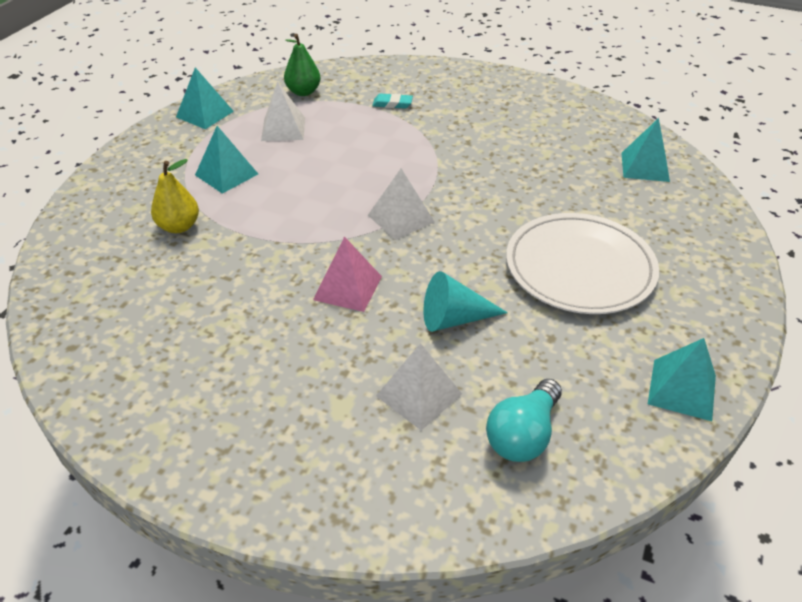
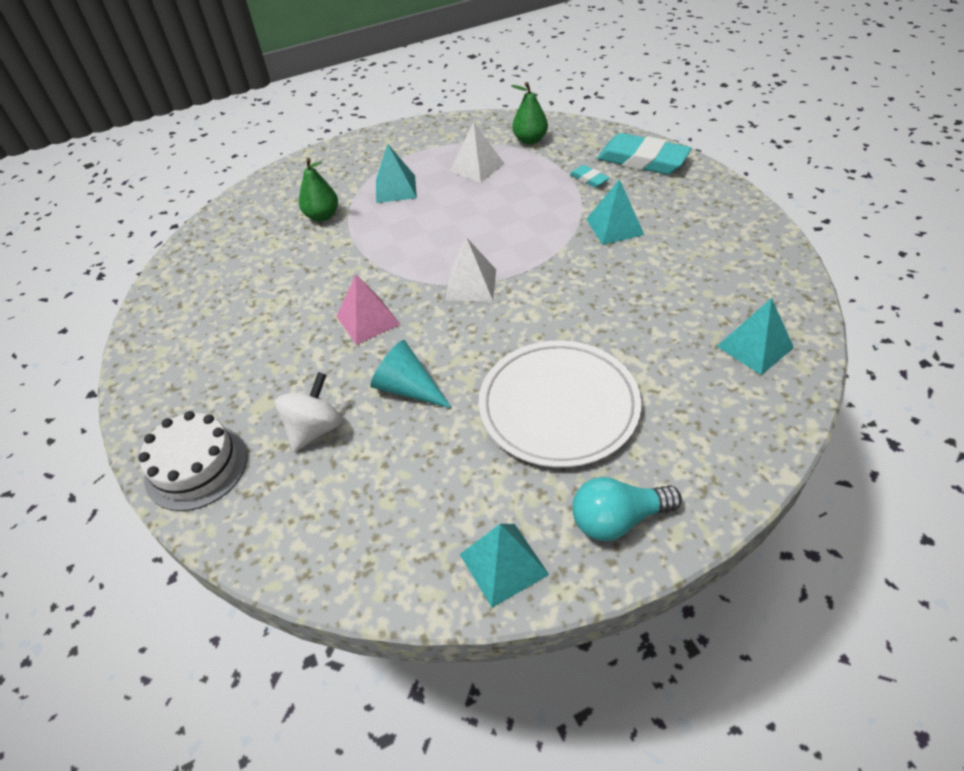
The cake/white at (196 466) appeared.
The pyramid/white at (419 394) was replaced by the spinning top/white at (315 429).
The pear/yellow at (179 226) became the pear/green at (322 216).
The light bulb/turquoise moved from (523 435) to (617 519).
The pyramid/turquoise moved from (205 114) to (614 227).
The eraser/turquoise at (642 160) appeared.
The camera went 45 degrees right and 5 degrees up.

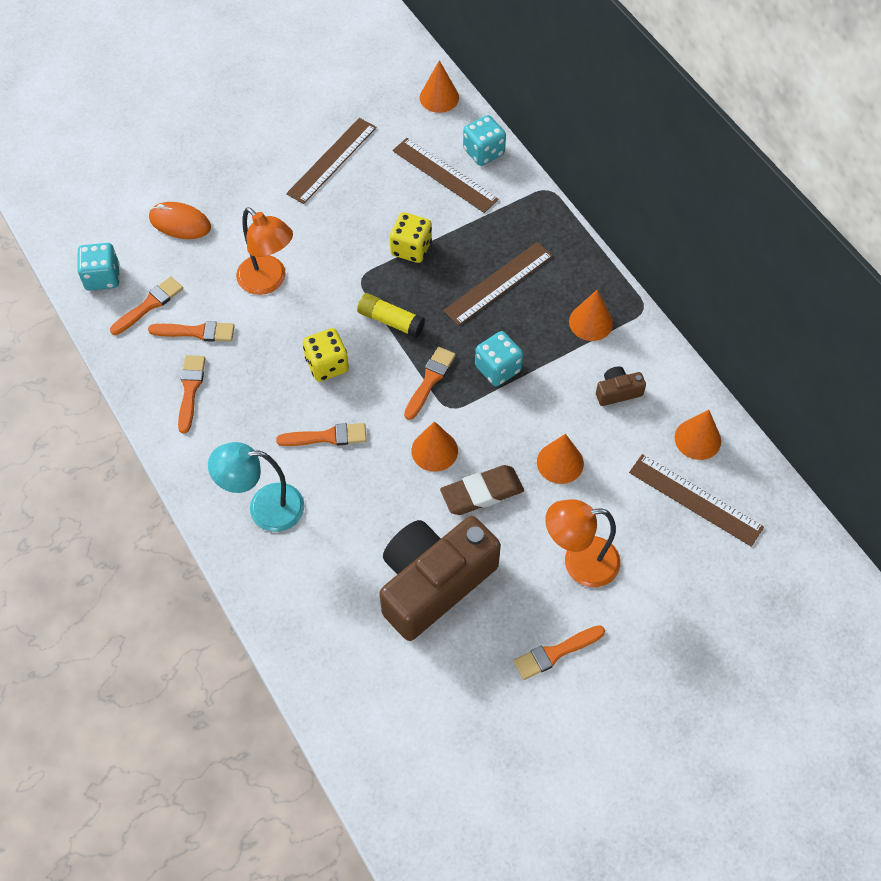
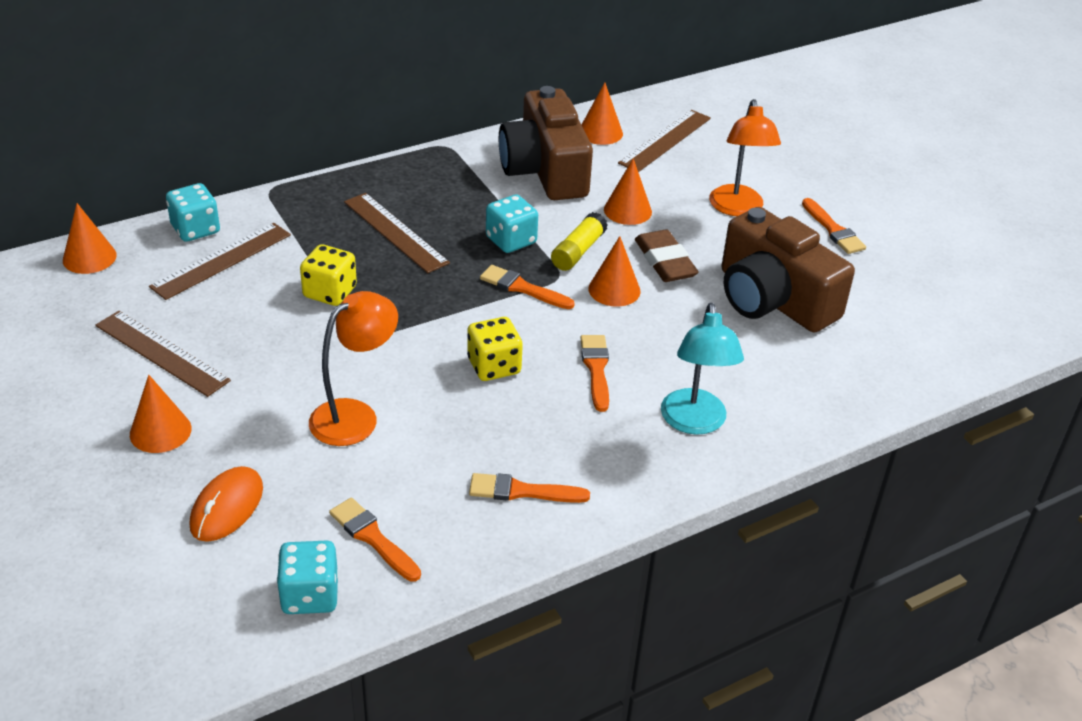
The cone/orange moved from (591 322) to (160 431).
The camera/brown at (617 392) changed to 2.47 times the size.
The glue stick/yellow moved from (390 321) to (578 251).
The brush/orange at (196 332) disappeared.
The camera went 90 degrees left and 20 degrees down.

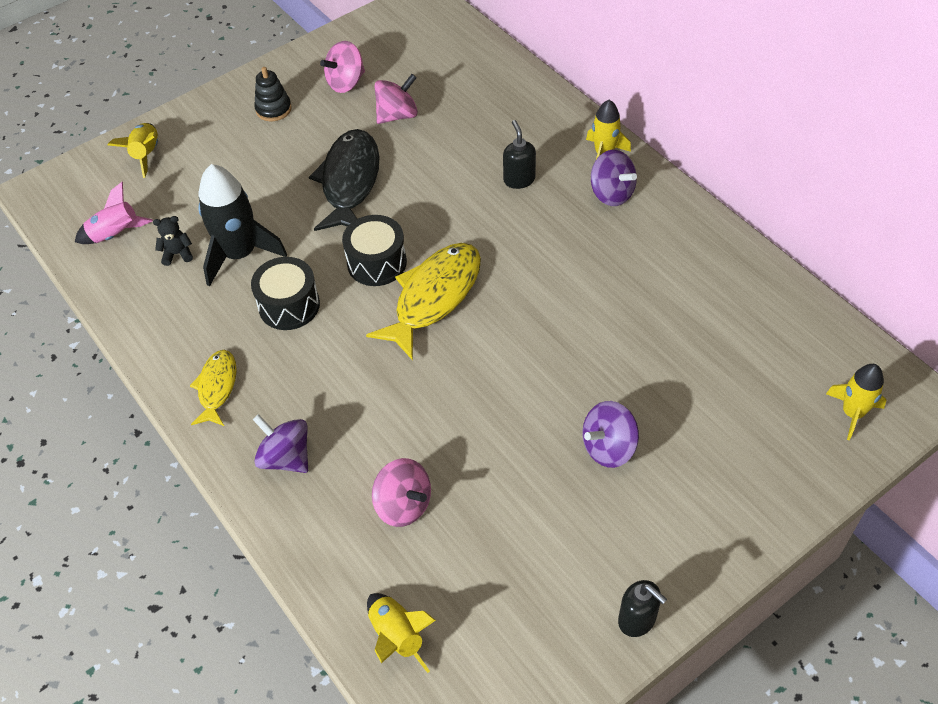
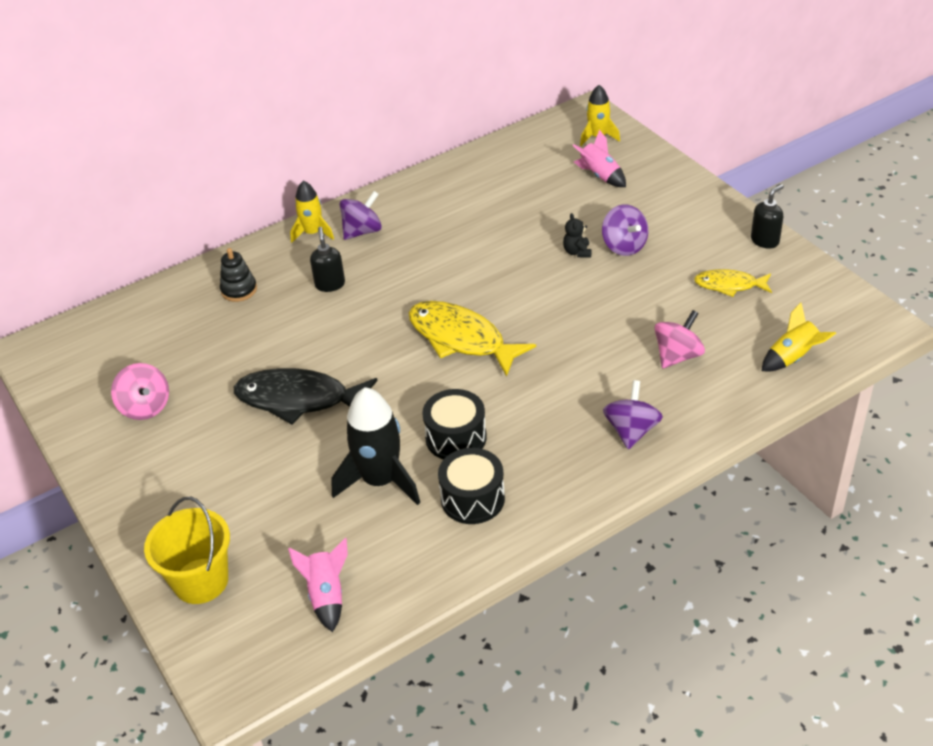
The rocket/yellow at (146 155) was replaced by the bucket/yellow at (201 581).
The stacking toy/black moved from (273 109) to (239 290).
The soap dispenser/black at (519 179) turned 90 degrees clockwise.
The drum/black moved from (377 262) to (472 498).
The teddy bear/black moved from (177 254) to (577 252).
The rocket/pink at (600 176) appeared.
The spinning top/purple at (286 457) turned 150 degrees clockwise.
The fish/yellow moved from (217 387) to (729 285).
The spinning top/pink at (397 115) disappeared.
The camera went 85 degrees left and 10 degrees down.

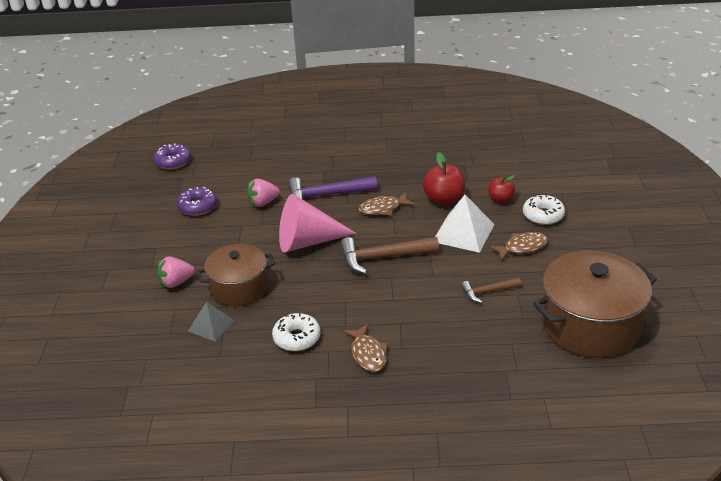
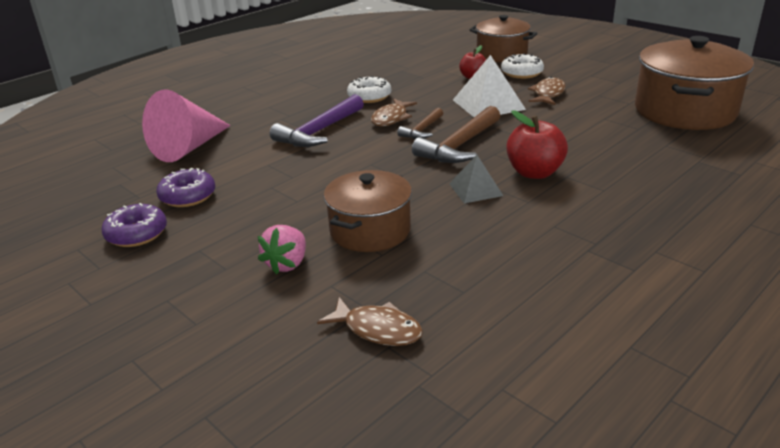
The donut/purple moved from (173 162) to (137 234).
The cone/pink moved from (307 241) to (188 147).
The fish/brown moved from (368 354) to (377 329).
The donut/white moved from (297 338) to (369 97).
The hammer/brown moved from (488 292) to (422 130).
The pyramid/grey moved from (211 325) to (475 189).
The pot/brown at (501 54) appeared.
The apple/red moved from (444 200) to (534 172).
The strawberry/pink at (263 202) disappeared.
The camera went 45 degrees left and 5 degrees down.

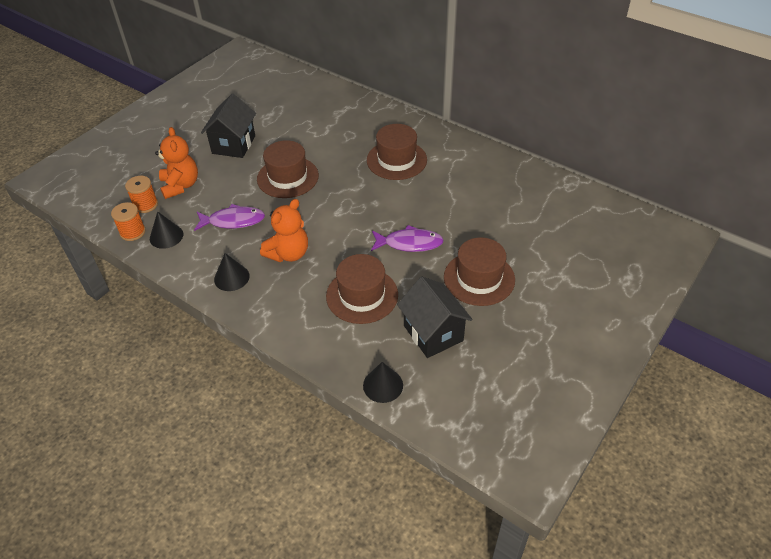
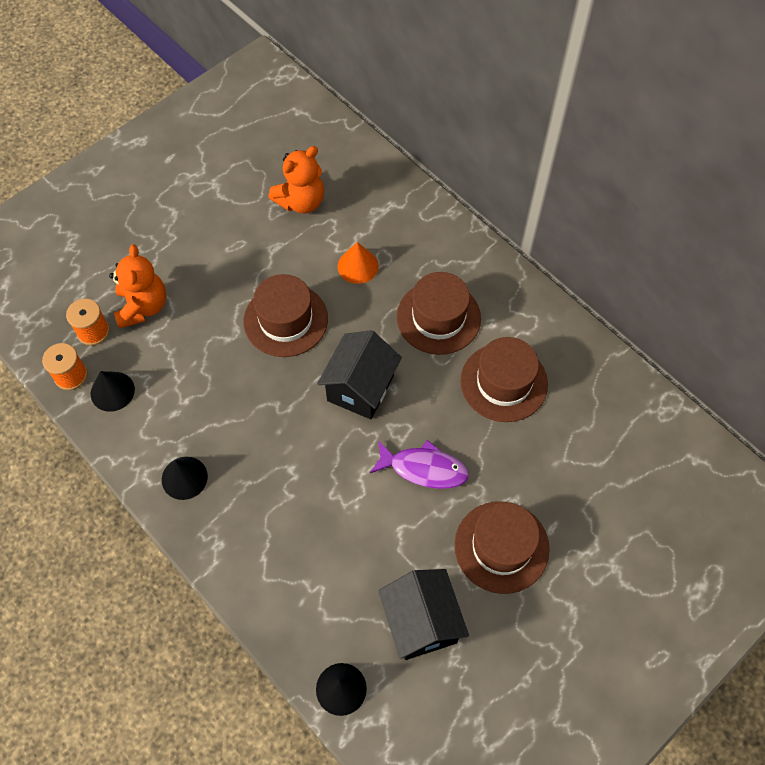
The teddy bear/orange moved from (288 253) to (301 201).
The house/black moved from (233 145) to (360 388).
The cone/orange at (358 266) appeared.
The hat/brown moved from (362 295) to (504 382).
The fish/purple at (233 221) disappeared.
The camera went 10 degrees right and 15 degrees up.

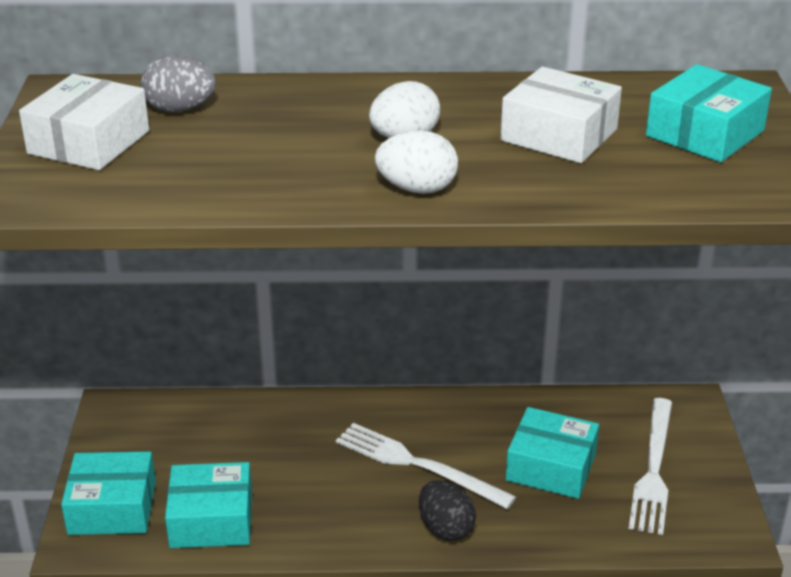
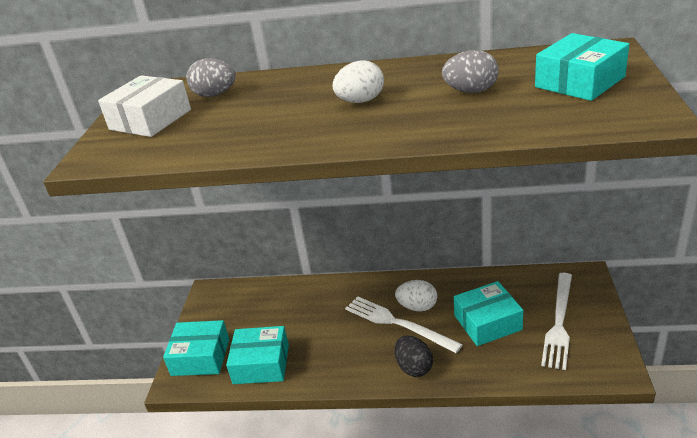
The egg/white moved from (417 189) to (417 307).
The box/white at (559 135) was replaced by the egg/grey at (471 91).
The box/turquoise at (551 467) turned 45 degrees counterclockwise.
The camera went 10 degrees right and 0 degrees up.

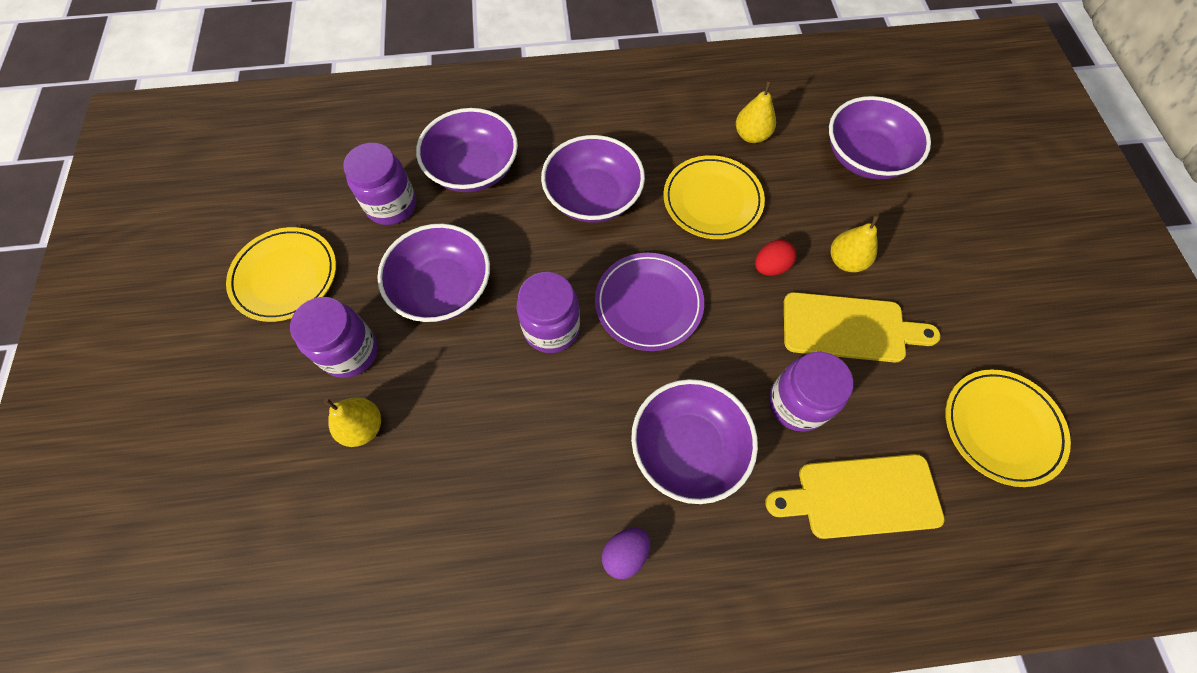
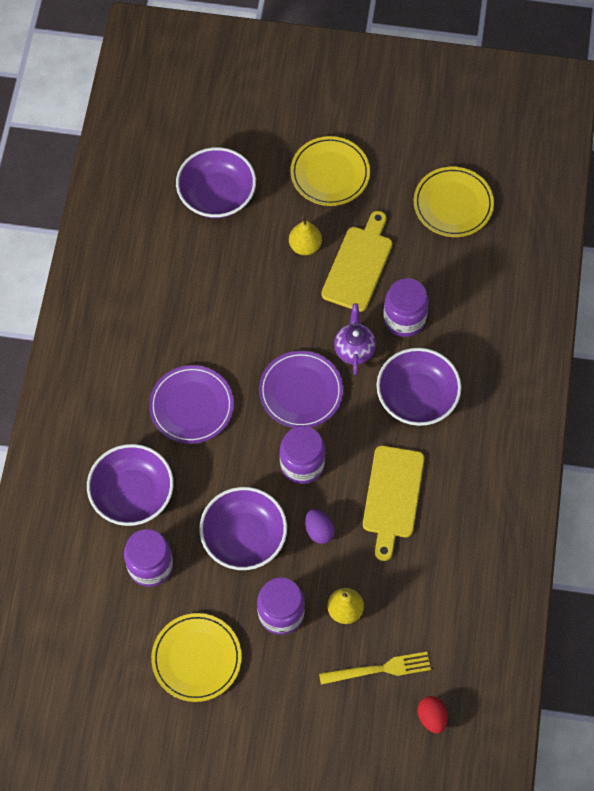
The bowl/purple at (593 196) was replaced by the plate/purple at (191 406).
The plate/yellow moved from (712 200) to (330 173).
The egg/purple moved from (625 554) to (319 531).
The fork/yellow at (379 669) appeared.
The teapot/purple at (354 349) appeared.
The cutting board/yellow moved from (861 496) to (392 496).
The egg/red moved from (770 267) to (432 717).
The pear/yellow at (751 135) disappeared.
The camera went 75 degrees left and 0 degrees up.

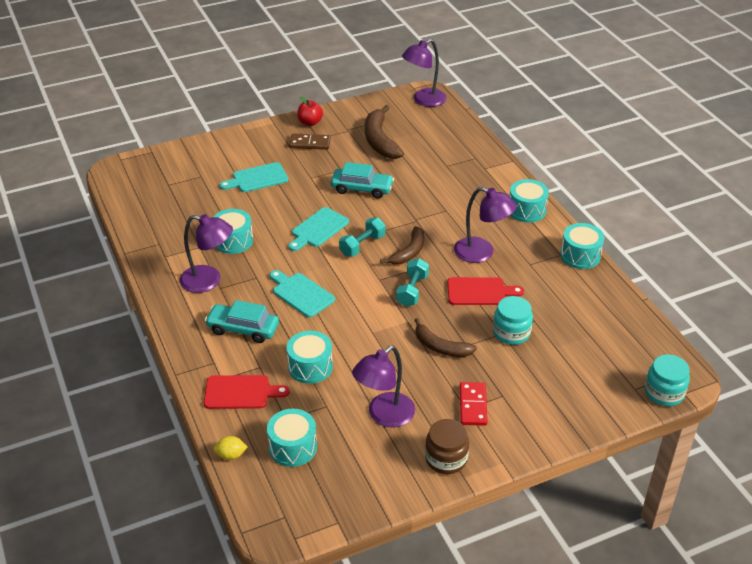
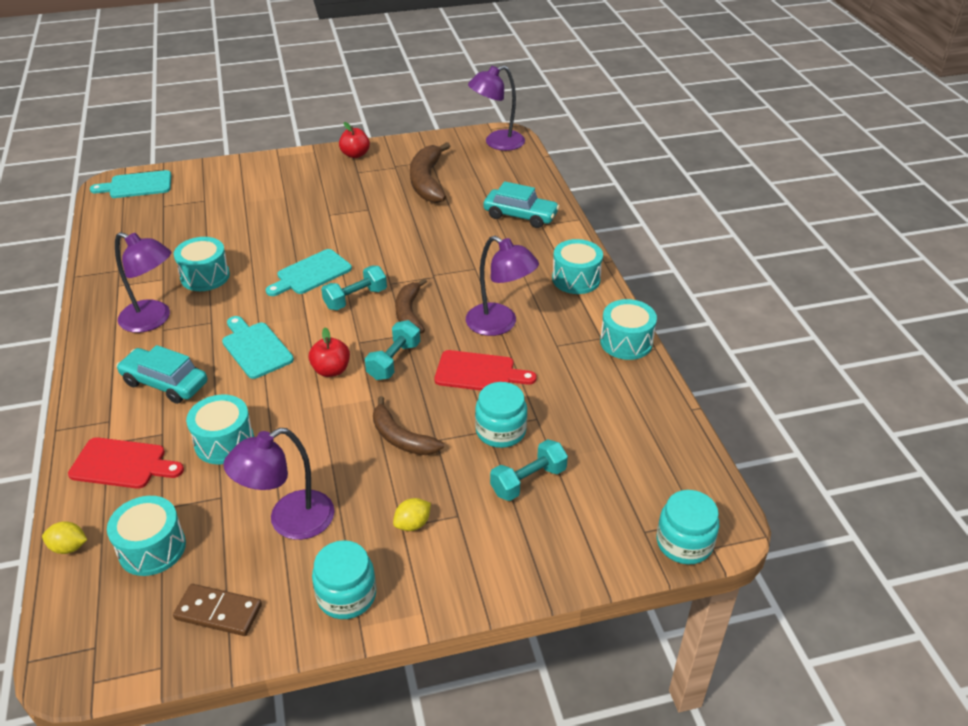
The cutting board/turquoise moved from (257 178) to (137 185).
The domino/brown moved from (310 143) to (218 612).
The apple/red at (331 370) appeared.
The jar/brown at (446 459) became the jar/turquoise at (346 595).
The domino/red at (473 405) was replaced by the lemon/yellow at (412 524).
The banana/brown at (409 252) turned 135 degrees clockwise.
The car/turquoise moved from (362 189) to (520 216).
The dumbbell/turquoise at (528 481) appeared.
The camera went 10 degrees right and 0 degrees up.

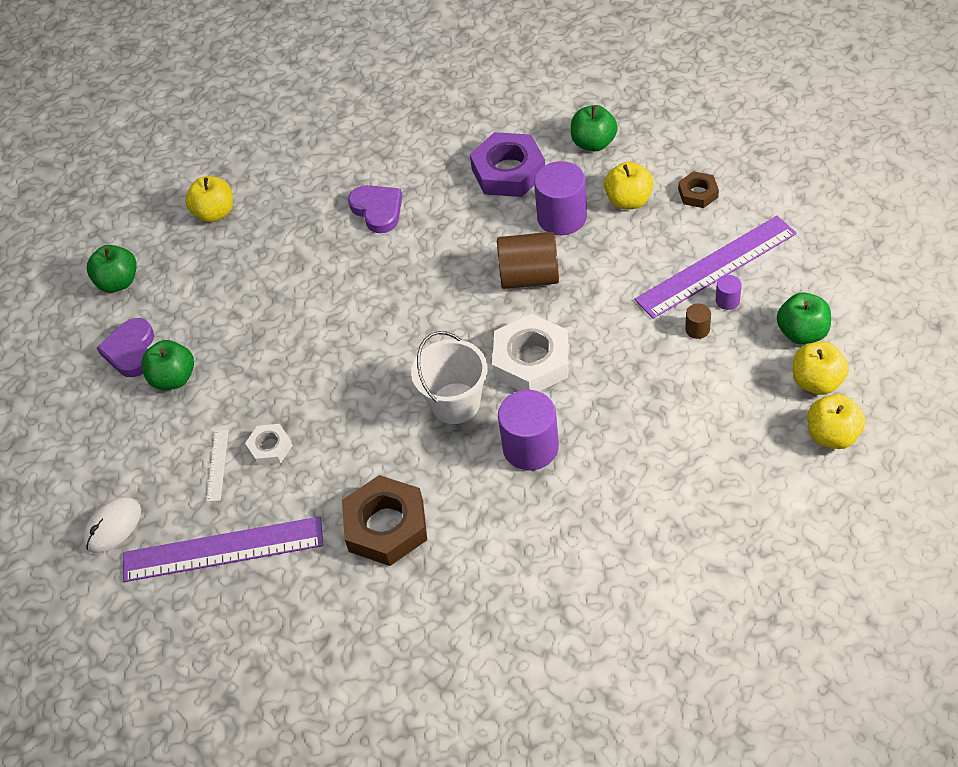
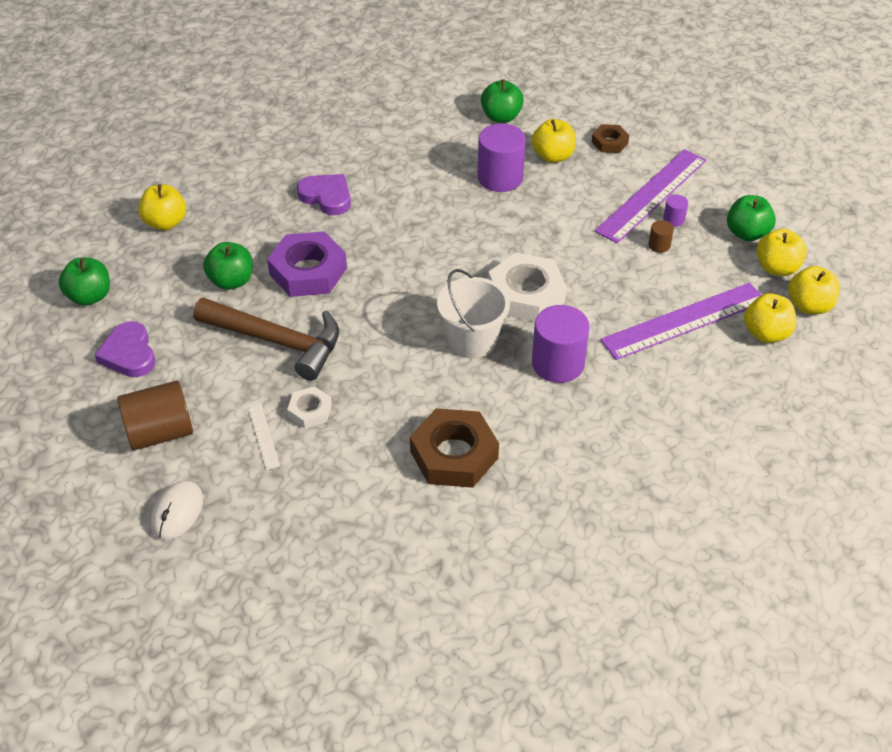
The cylinder/brown moved from (529 277) to (160 432).
The hammer/brown at (278 342) appeared.
The apple/green moved from (173 378) to (231 281).
The nut/purple moved from (508 171) to (308 271).
The ruler/purple moved from (223 549) to (684 321).
The apple/yellow at (766 333) appeared.
The camera went 25 degrees left and 5 degrees down.

